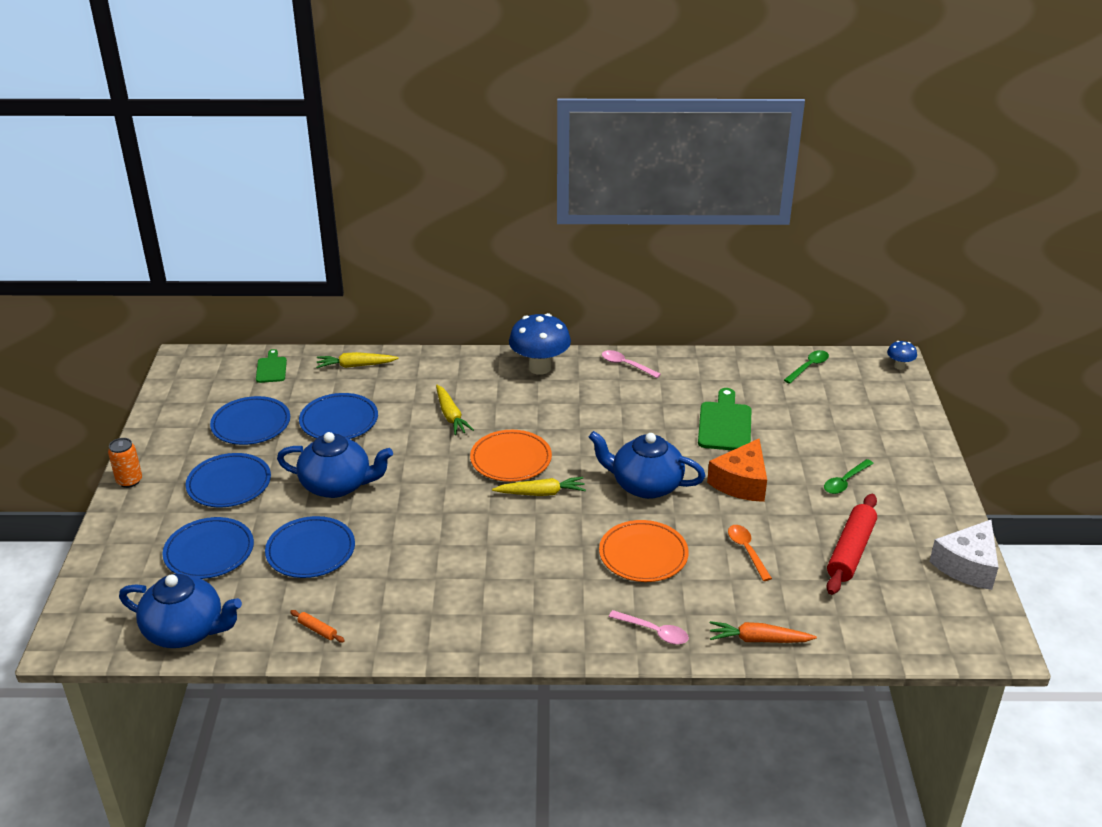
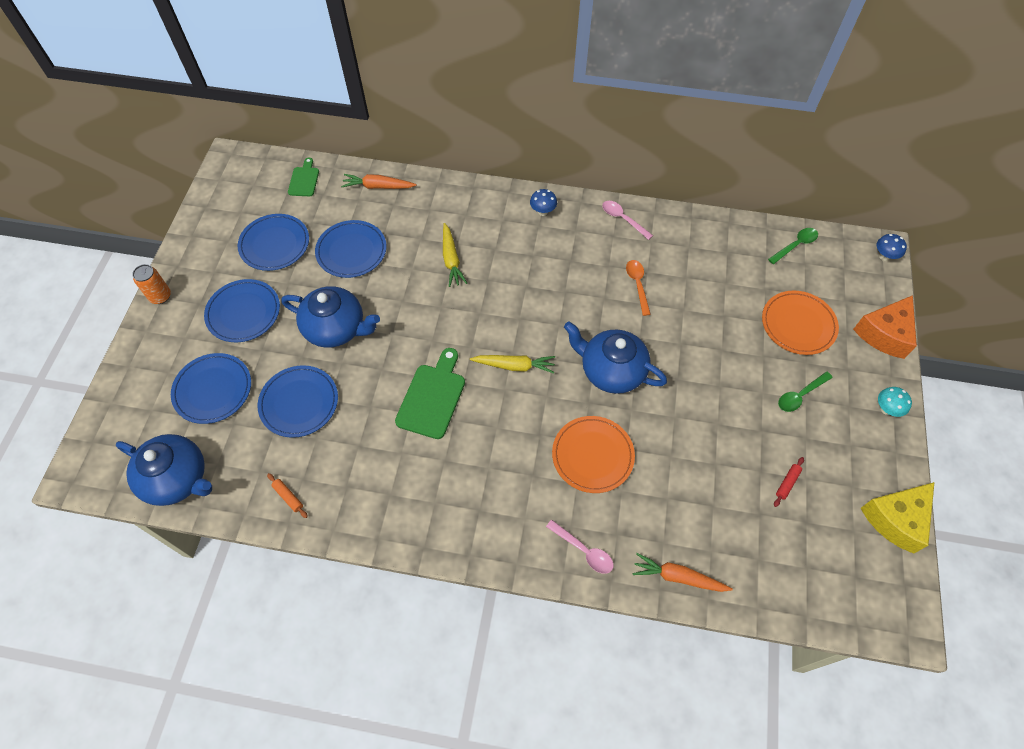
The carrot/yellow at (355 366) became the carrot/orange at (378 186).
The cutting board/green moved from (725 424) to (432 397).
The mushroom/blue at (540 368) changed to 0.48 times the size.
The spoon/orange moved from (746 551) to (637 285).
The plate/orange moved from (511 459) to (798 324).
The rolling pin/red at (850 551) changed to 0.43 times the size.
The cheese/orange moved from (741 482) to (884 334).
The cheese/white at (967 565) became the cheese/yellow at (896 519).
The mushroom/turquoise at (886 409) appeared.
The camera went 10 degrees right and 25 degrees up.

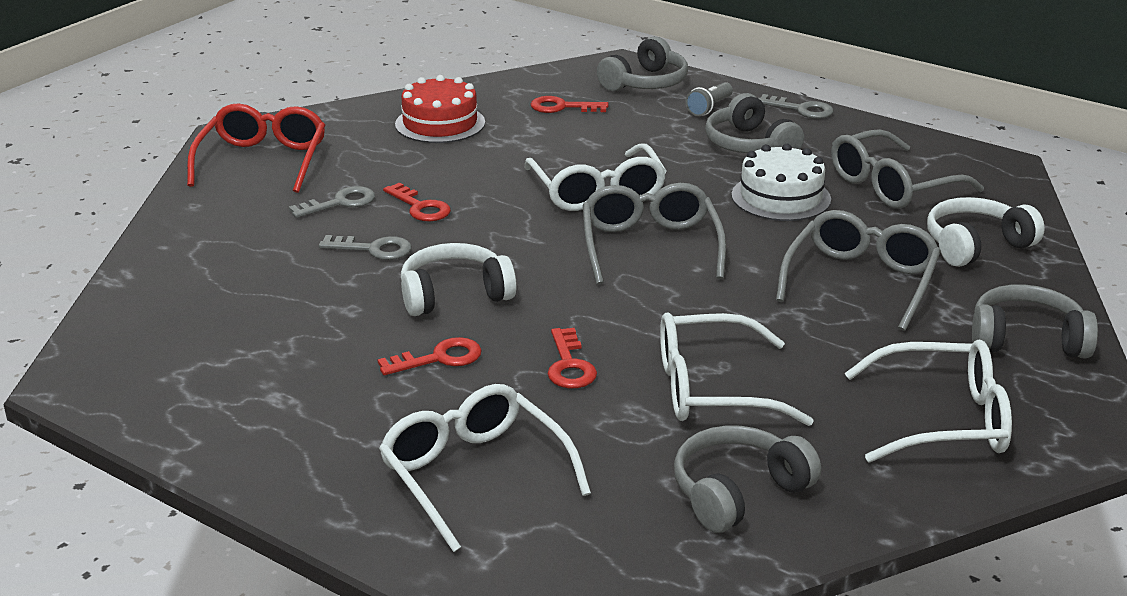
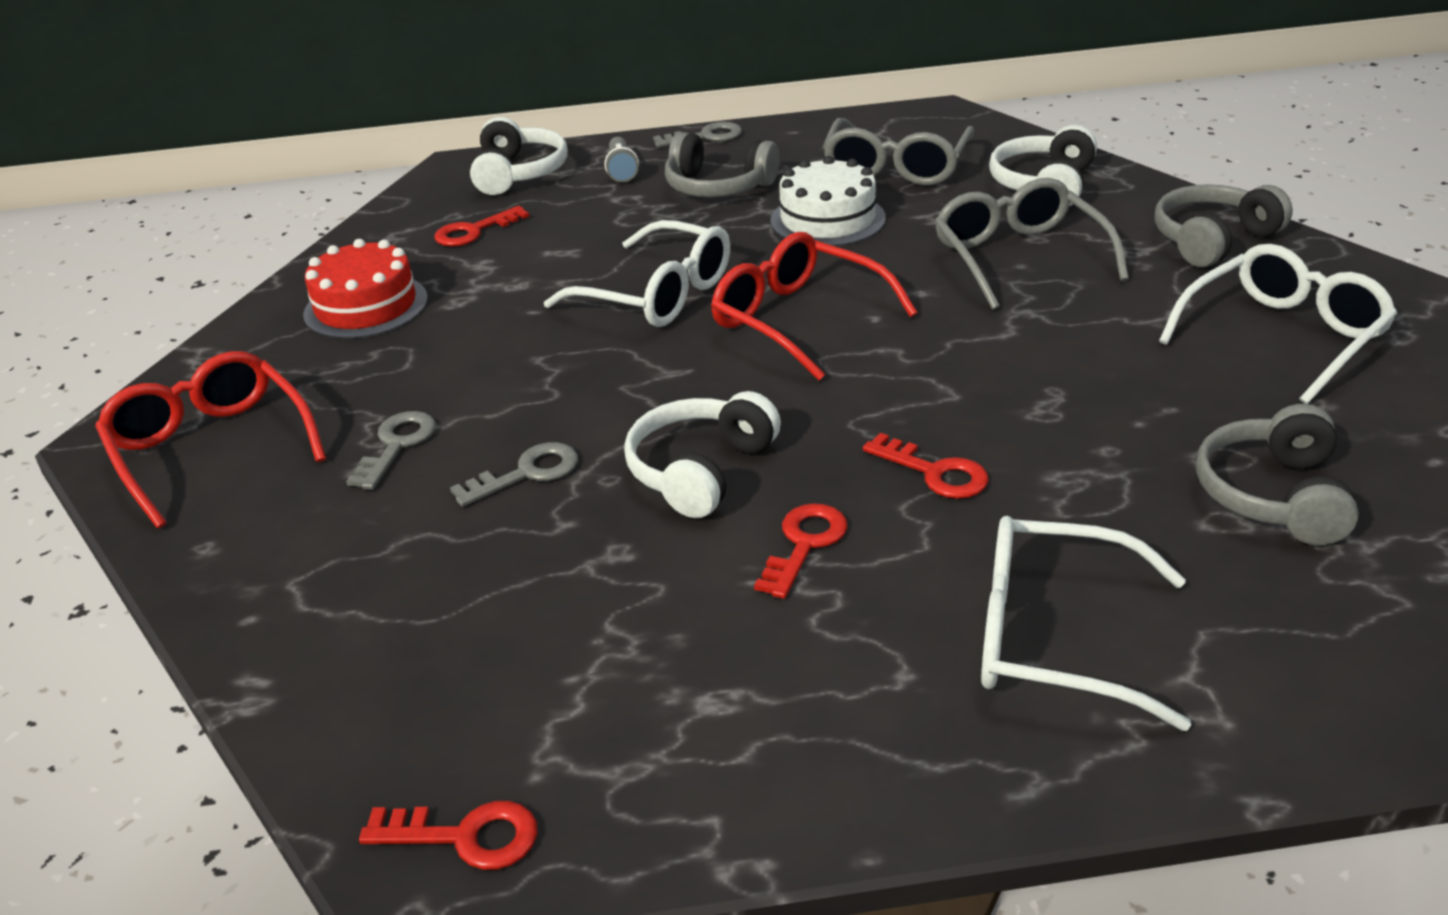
The key/red moved from (420 207) to (466 836).
The headphones/grey at (645 83) became the headphones/white at (518 173).
The glasses/grey at (650 246) became the glasses/red at (798 320).
The glasses/white at (712 389) disappeared.
The camera went 40 degrees left and 5 degrees up.

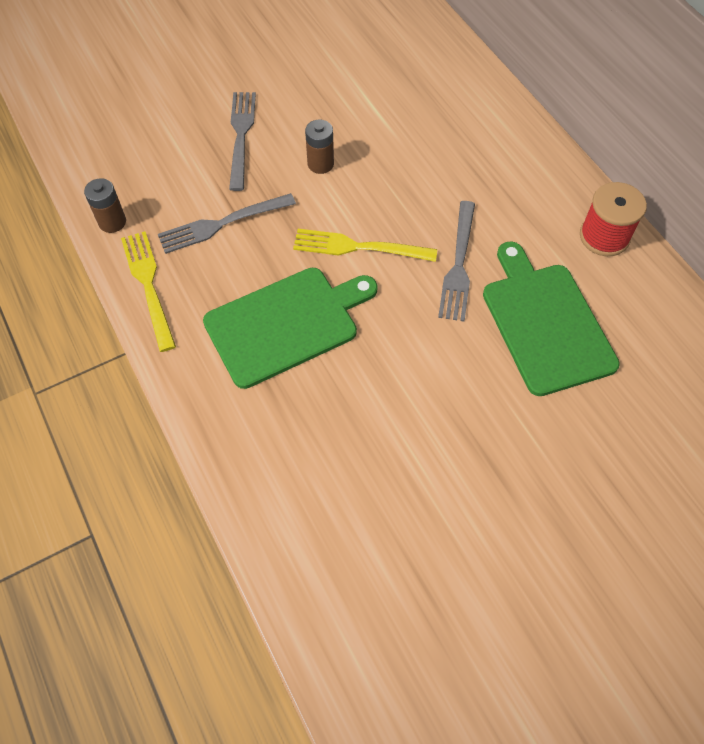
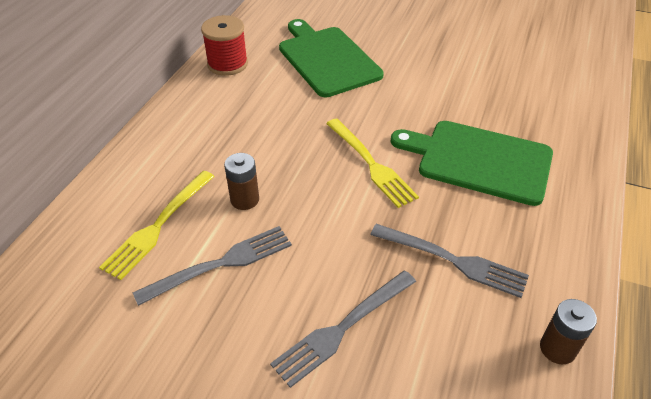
The fork/yellow moved from (148 285) to (158 226).
The fork/grey moved from (458 264) to (220 264).
The battery/brown moved from (320 164) to (245 200).
The cutting board/green at (545 323) turned 120 degrees clockwise.
The camera went 130 degrees left and 15 degrees down.

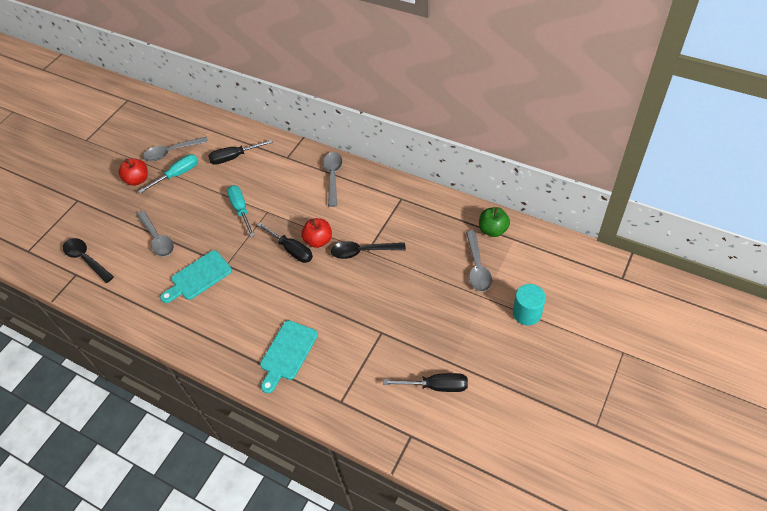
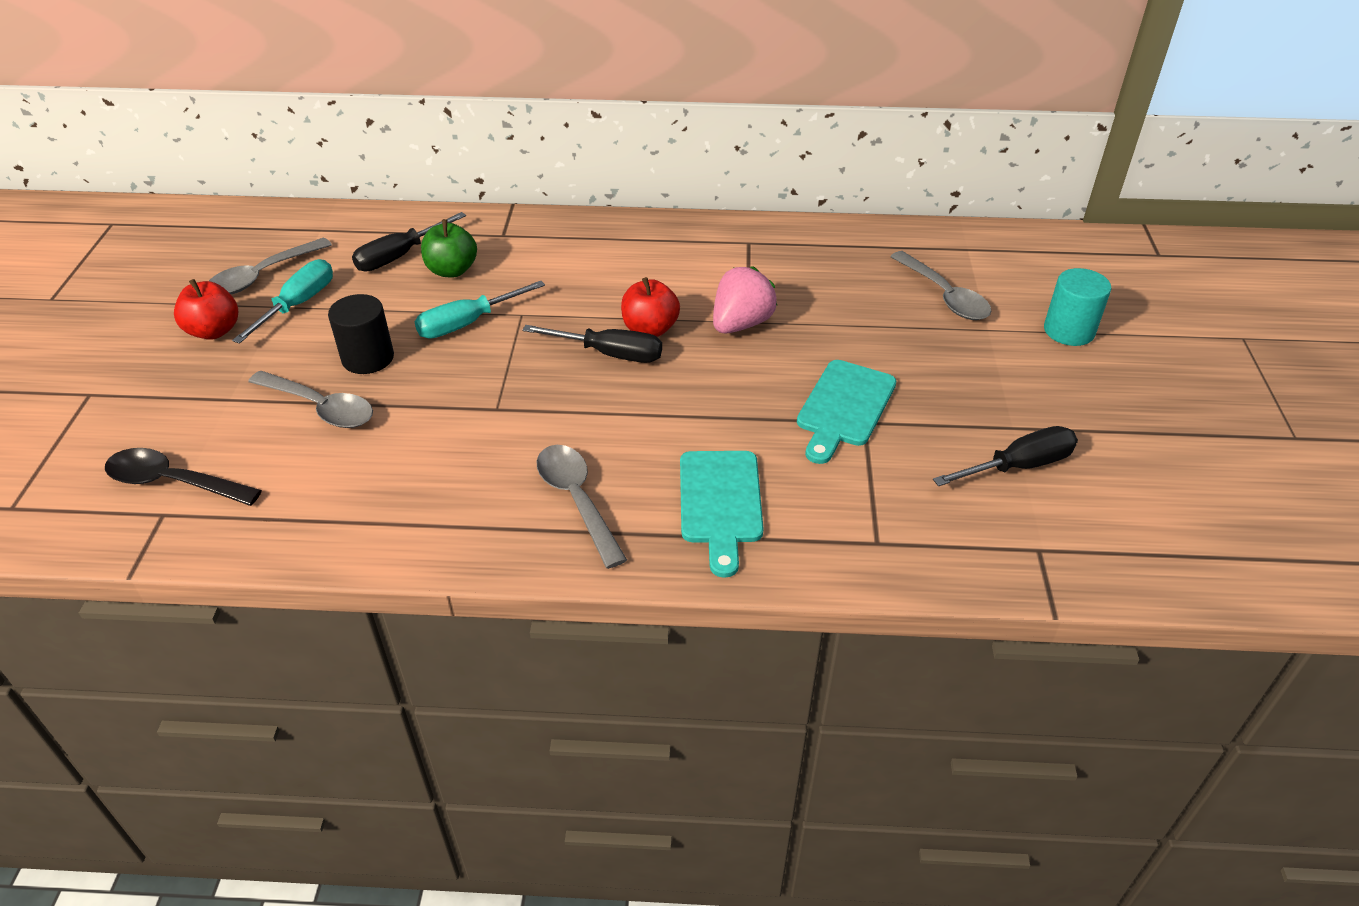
The cylinder/black at (368 358) appeared.
The screwdriver/turquoise at (241 210) turned 75 degrees counterclockwise.
The apple/green moved from (493 230) to (452 270).
The spoon/grey moved from (333 177) to (577 500).
The spoon/black at (363 251) was replaced by the strawberry/pink at (741 324).
The cutting board/turquoise moved from (198 277) to (844 407).
The camera went 30 degrees left and 10 degrees down.

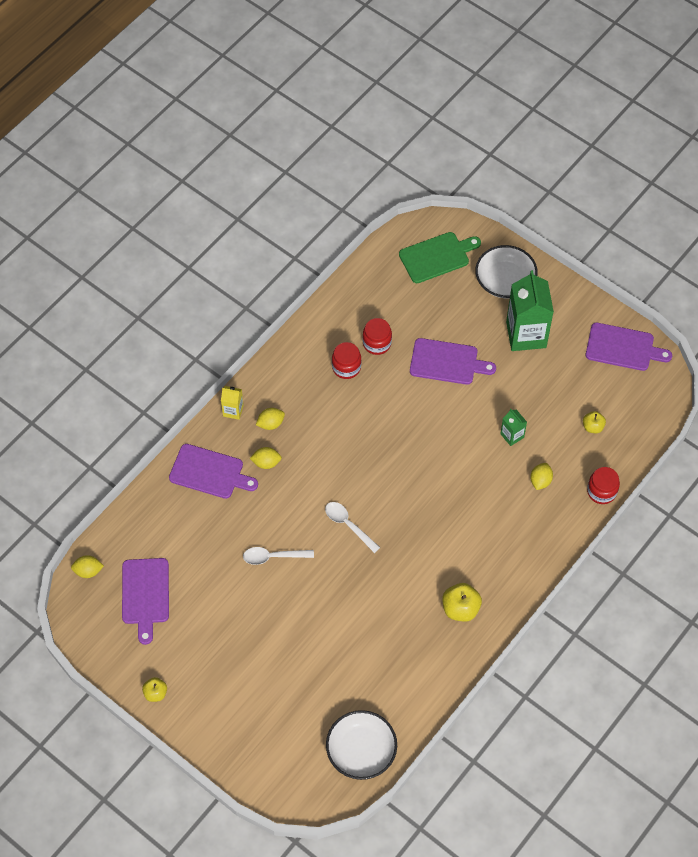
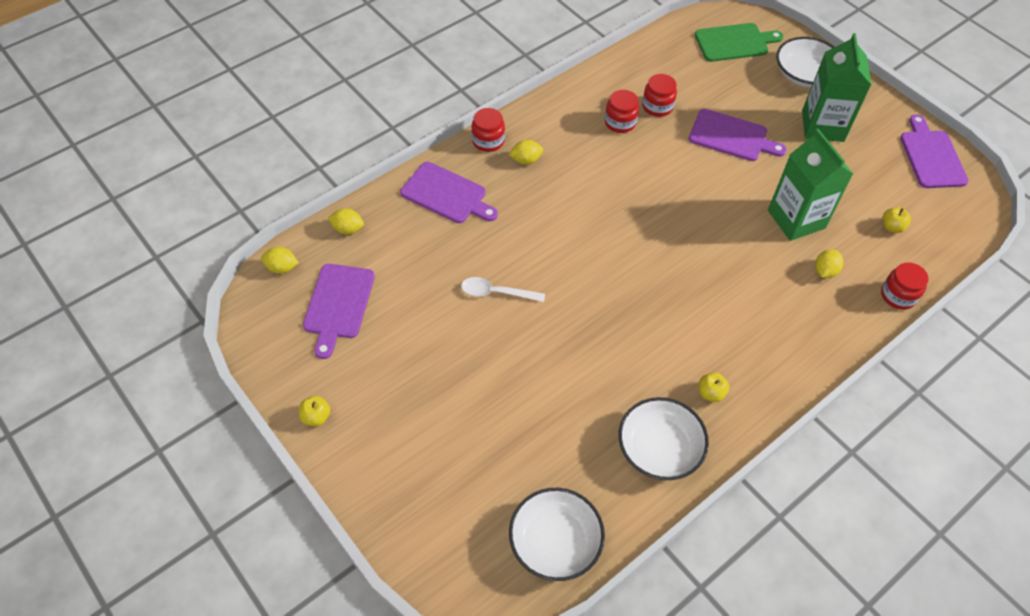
The lemon/yellow moved from (266 462) to (347 229).
The carton/yellow at (233 410) was replaced by the jar/red at (488 141).
The bowl/white at (659 448) appeared.
The apple/yellow at (460 608) changed to 0.61 times the size.
The carton/green at (512 435) changed to 2.13 times the size.
The cutting board/purple at (623 348) turned 120 degrees counterclockwise.
The spoon/white at (348 525) disappeared.
The camera went 10 degrees right and 5 degrees down.

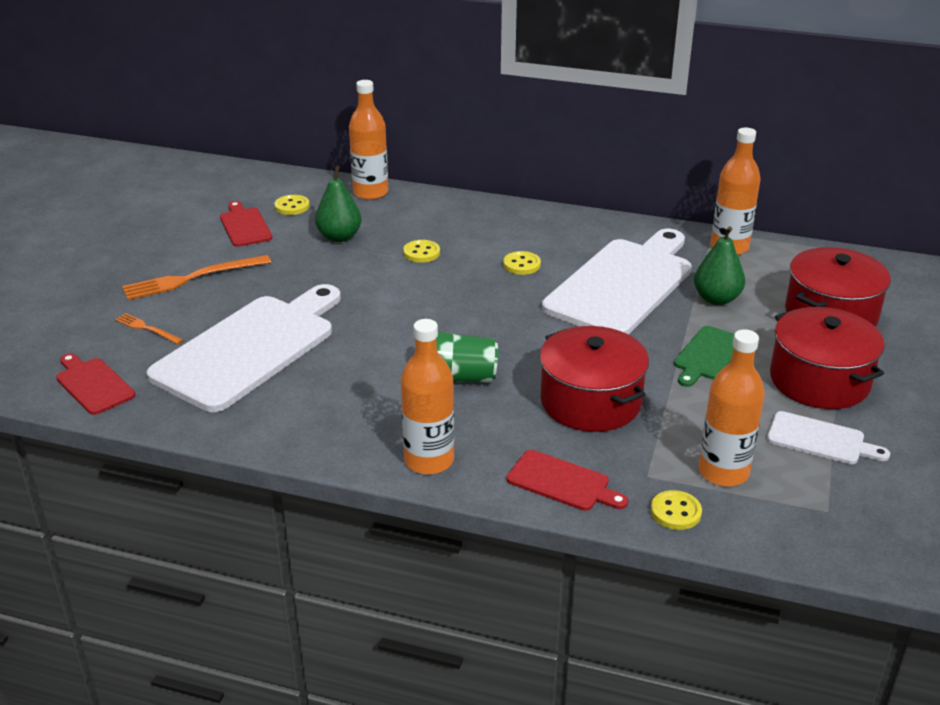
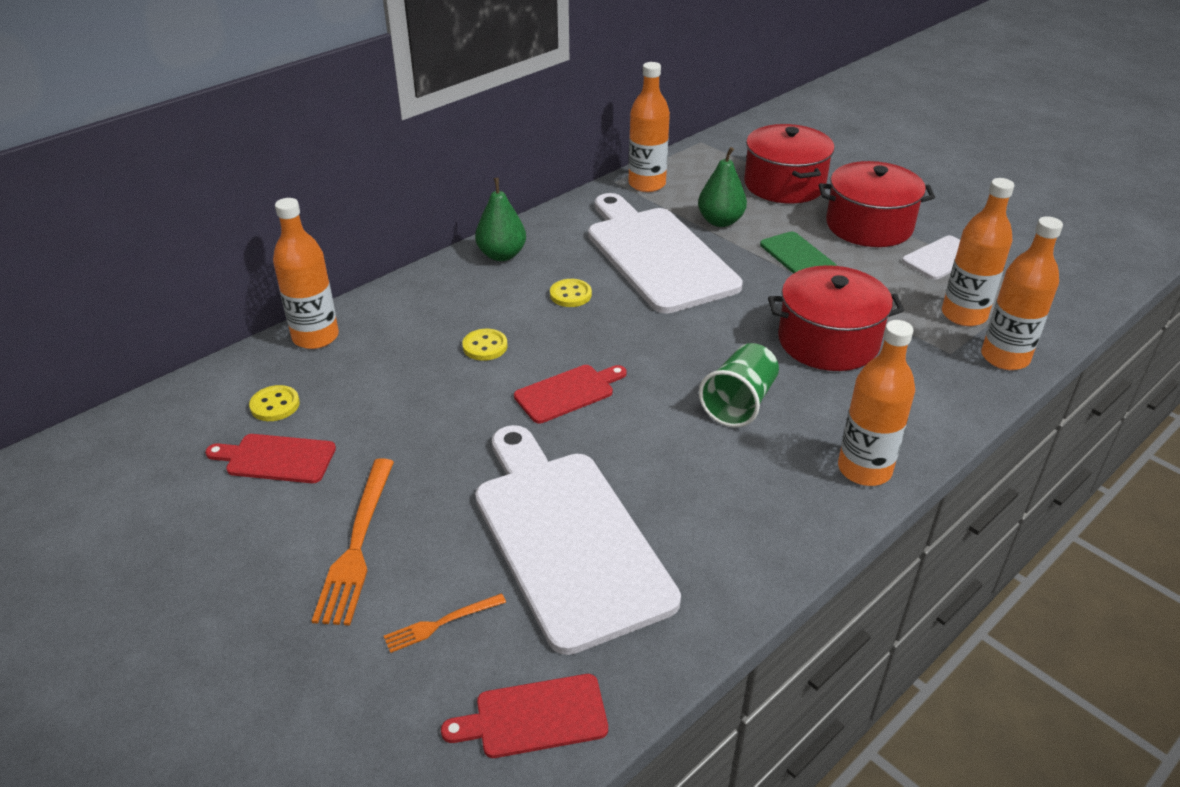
The pear/green moved from (339 237) to (502 255).
The cutting board/red moved from (562 482) to (568 393).
The button/yellow at (675 512) was replaced by the bottle/orange at (1004 357).
The camera went 60 degrees left and 5 degrees up.

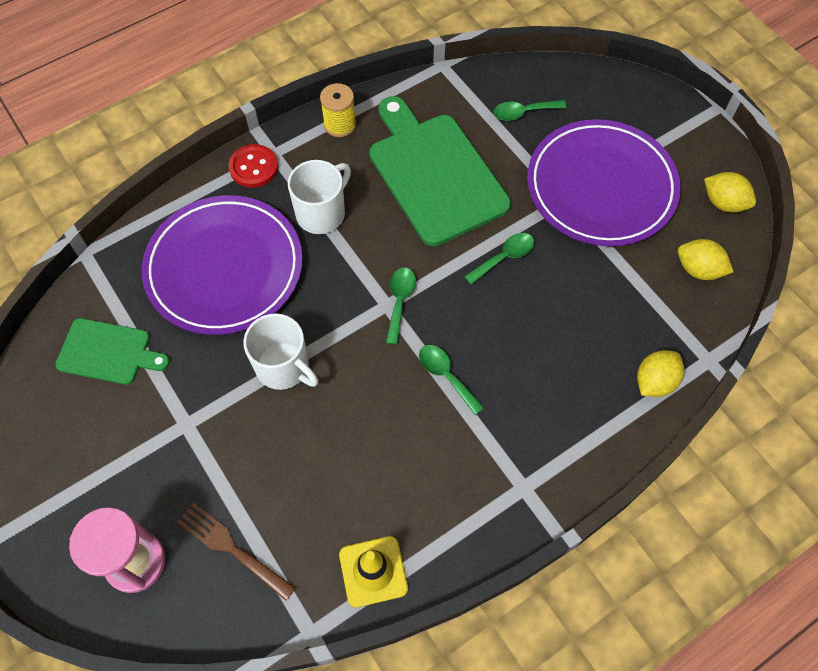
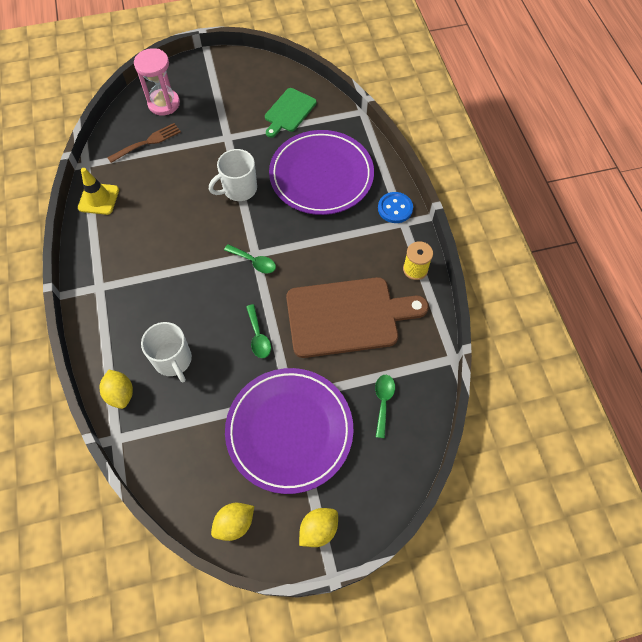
The mug/white moved from (322 213) to (173 360).
The cutting board/green at (435 174) became the cutting board/brown at (347 317).
The lemon/yellow moved from (698 269) to (318 529).
The button/red at (254 167) became the button/blue at (395 208).
The spoon/green at (446 375) disappeared.
The camera went 110 degrees right and 0 degrees up.

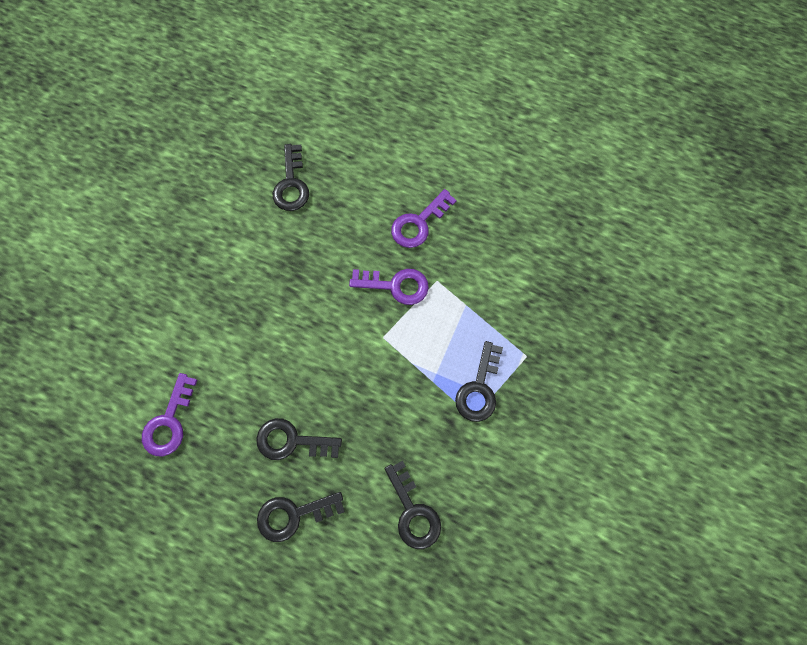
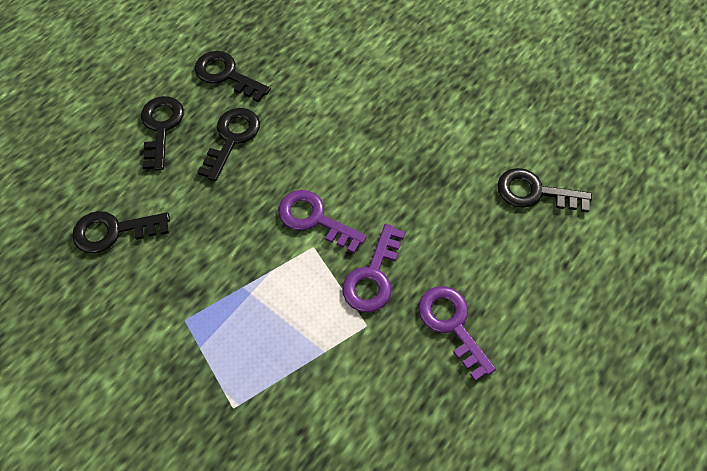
The key/black moved from (479 388) to (226 75).
The key/purple moved from (169 422) to (314 219).
The camera went 105 degrees right and 10 degrees down.

